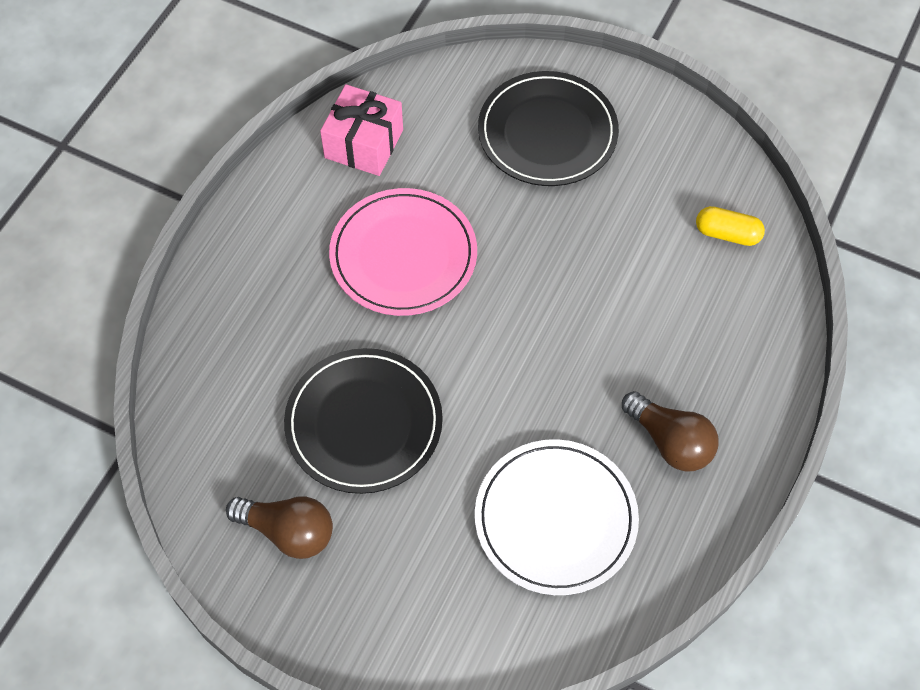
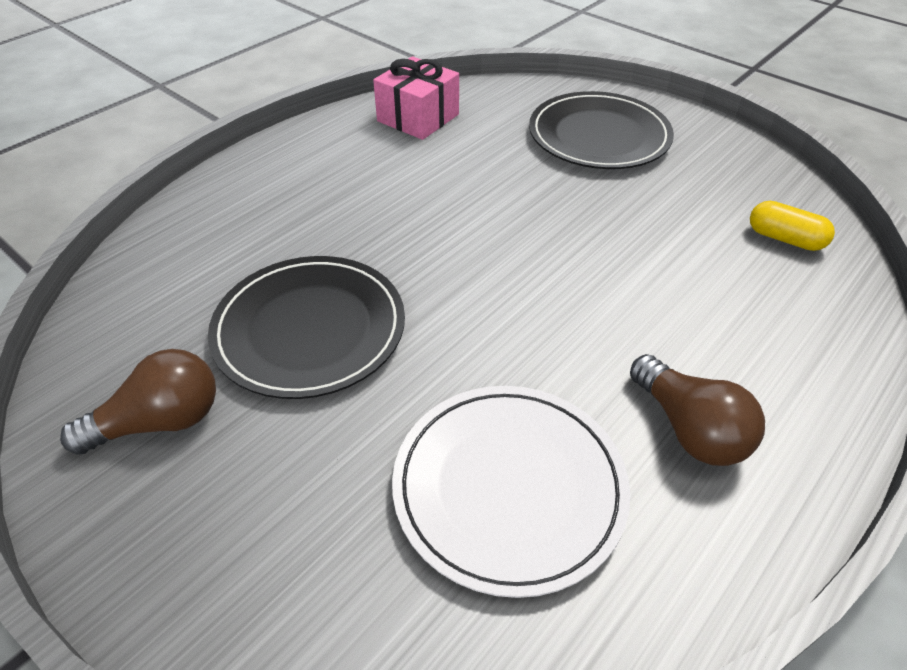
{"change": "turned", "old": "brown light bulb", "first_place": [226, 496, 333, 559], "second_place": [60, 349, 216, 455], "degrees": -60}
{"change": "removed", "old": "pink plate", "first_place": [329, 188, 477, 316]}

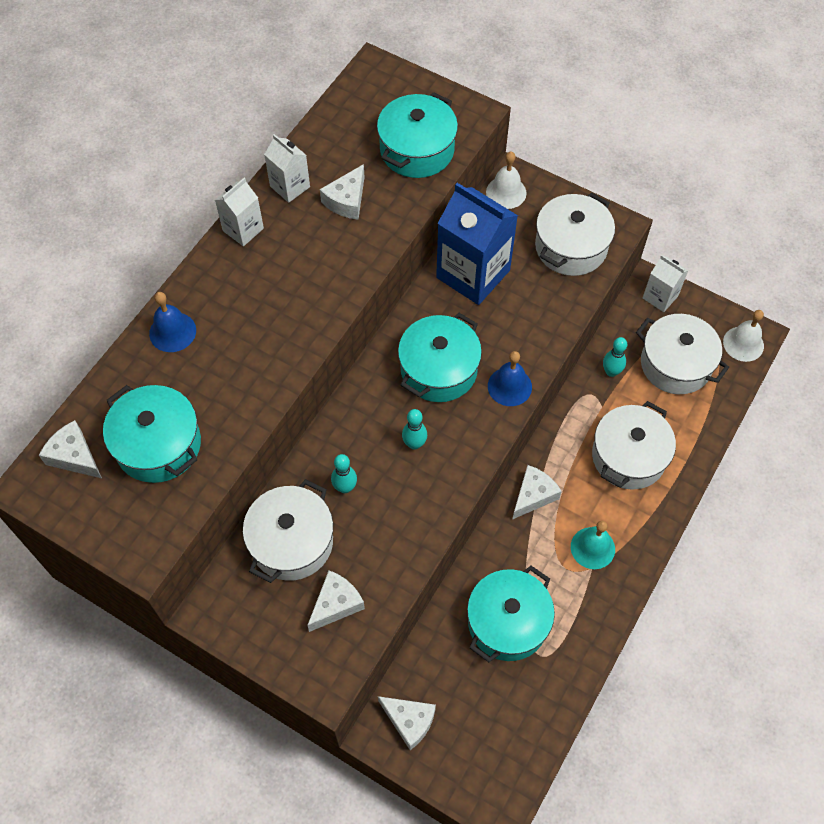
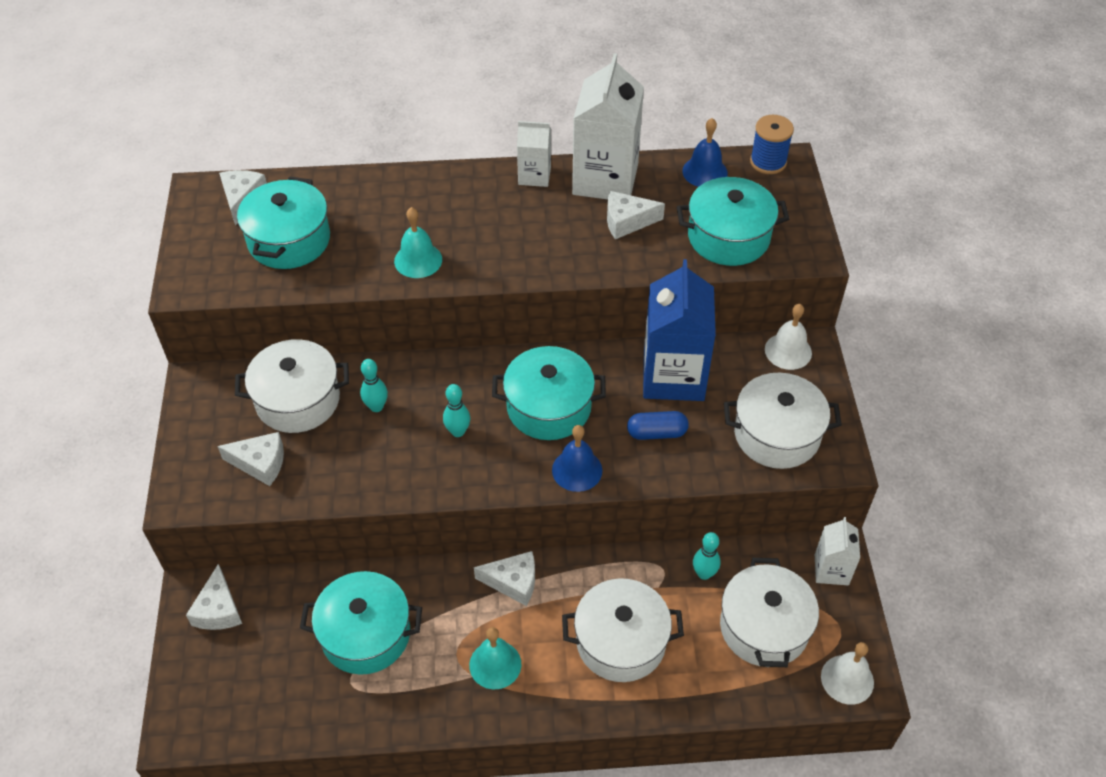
{"change": "moved", "old": "blue bell", "first_place": [149, 292, 196, 352], "second_place": [682, 118, 728, 187]}
{"change": "resized", "old": "white carton", "first_place": [264, 134, 310, 203], "second_place": [572, 53, 644, 200], "factor": 1.91}
{"change": "added", "new": "turquoise bell", "second_place": [394, 207, 442, 278]}
{"change": "added", "new": "blue capsule", "second_place": [627, 411, 689, 440]}
{"change": "added", "new": "blue spool", "second_place": [750, 115, 794, 174]}

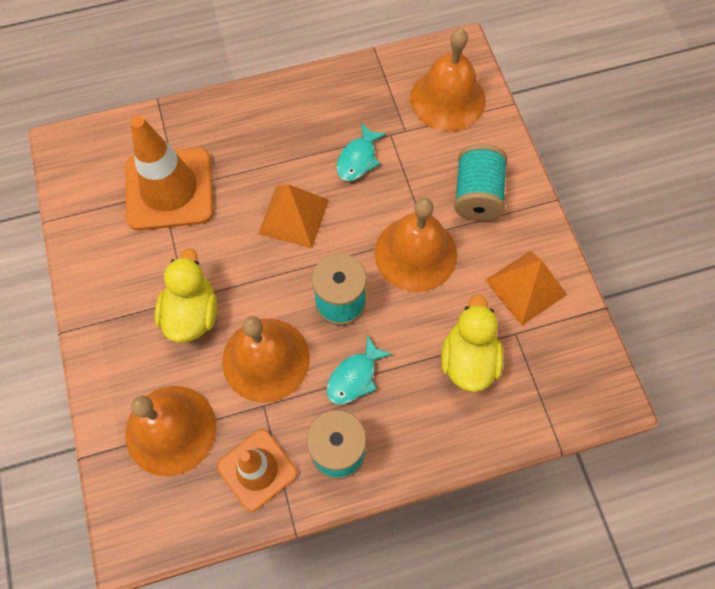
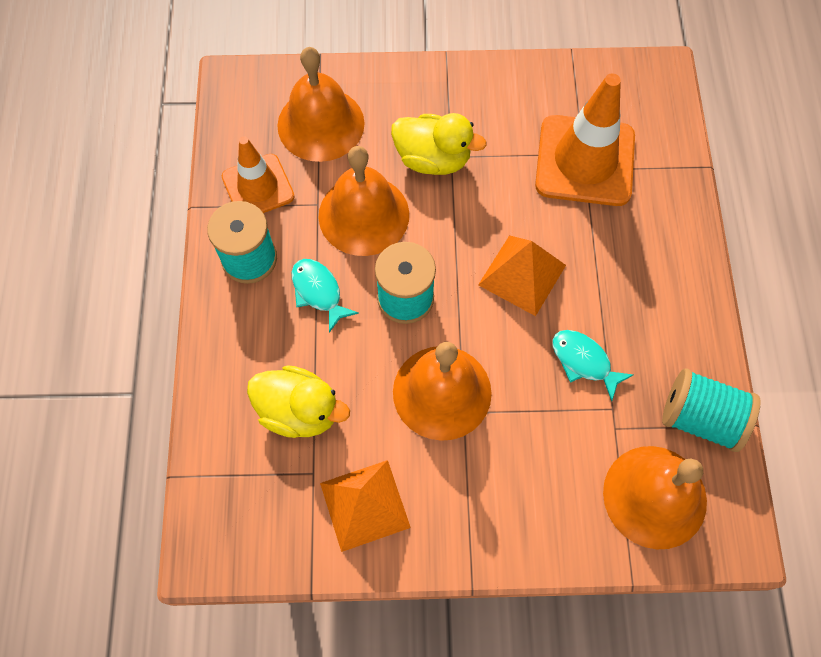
{"change": "moved", "old": "turquoise spool", "first_place": [454, 144, 507, 221], "second_place": [662, 368, 760, 452]}

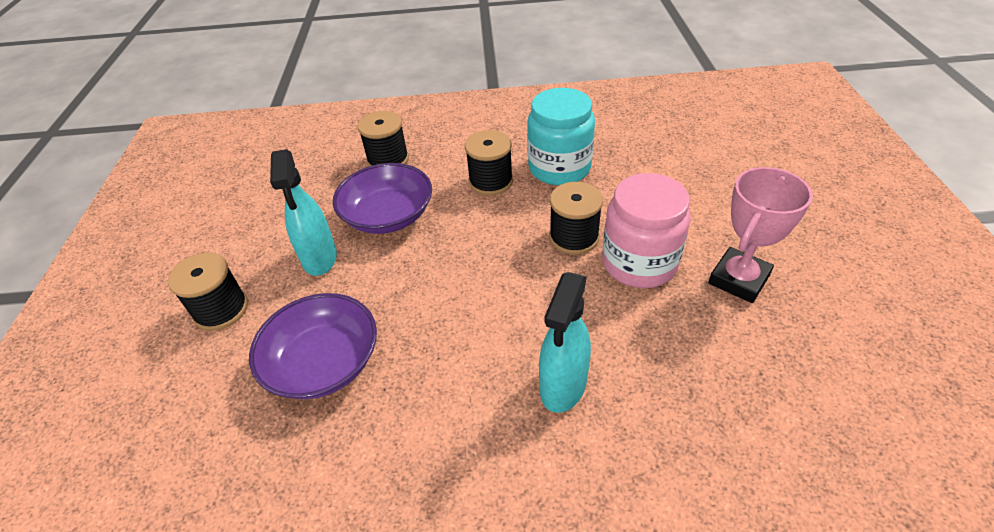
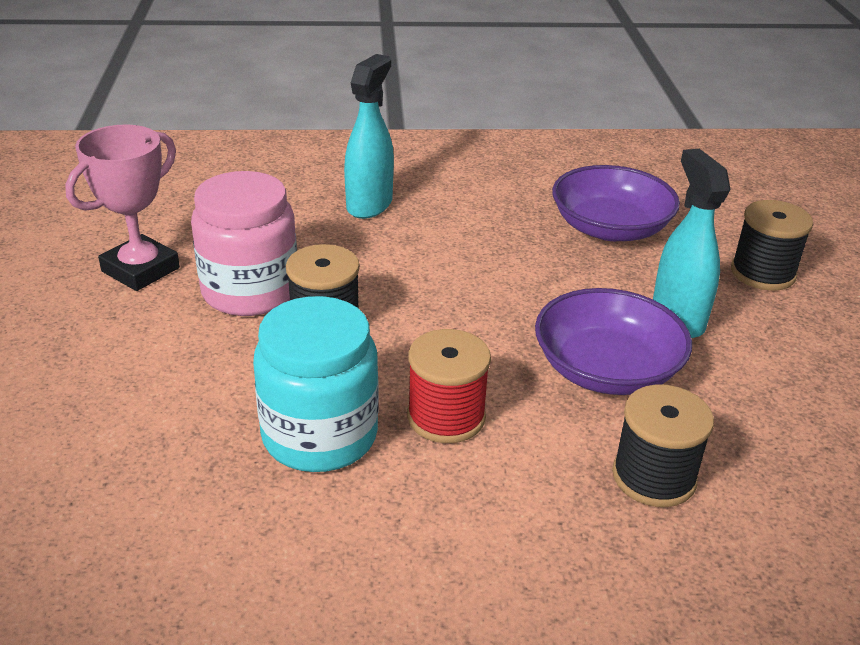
{"change": "recoloured", "old": "black spool", "new": "red spool", "first_place": [465, 130, 513, 196], "second_place": [407, 329, 491, 443]}

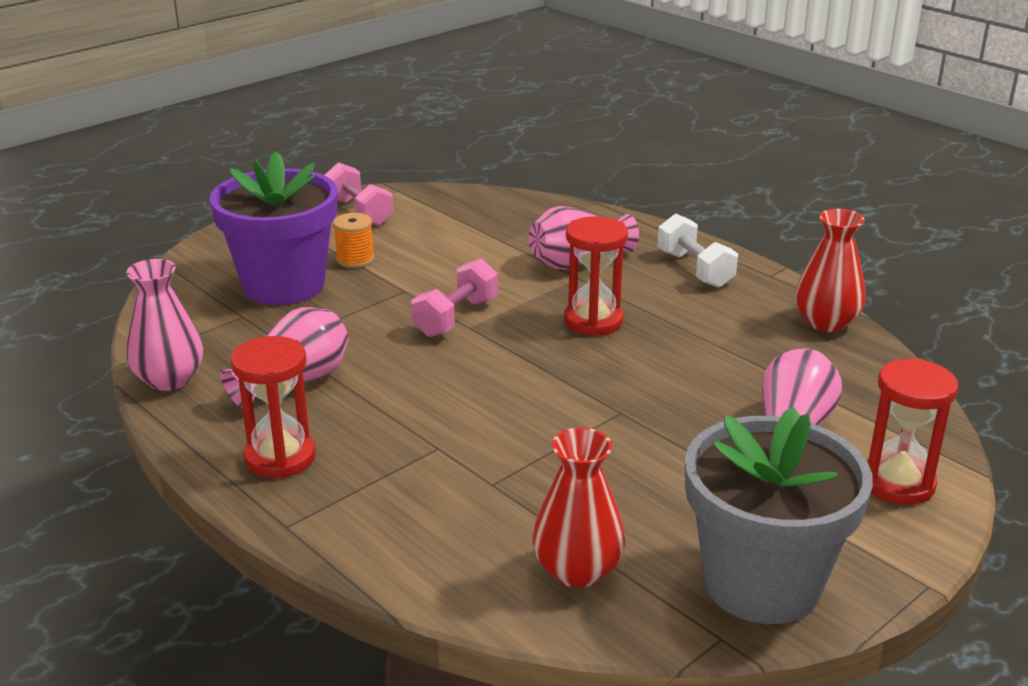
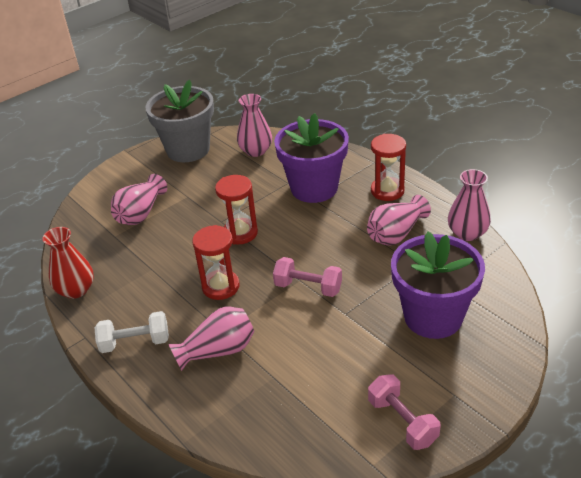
{"change": "removed", "old": "orange spool", "first_place": [333, 213, 374, 268]}
{"change": "turned", "old": "pink dumbbell", "first_place": [411, 259, 498, 337], "second_place": [273, 257, 342, 297], "degrees": 75}
{"change": "recoloured", "old": "red vase", "new": "pink vase", "first_place": [532, 428, 625, 588], "second_place": [237, 94, 272, 157]}
{"change": "turned", "old": "white dumbbell", "first_place": [657, 213, 738, 288], "second_place": [95, 311, 169, 353], "degrees": -75}
{"change": "moved", "old": "red hourglass", "first_place": [866, 358, 959, 505], "second_place": [215, 175, 258, 245]}
{"change": "added", "new": "purple flower pot", "second_place": [274, 113, 349, 203]}

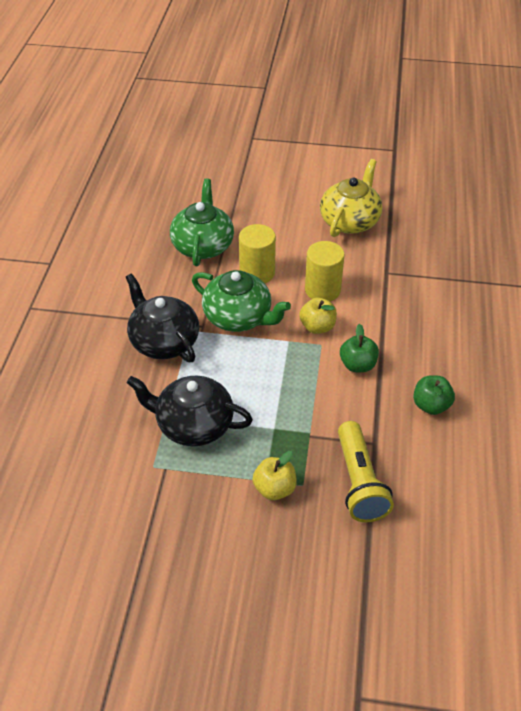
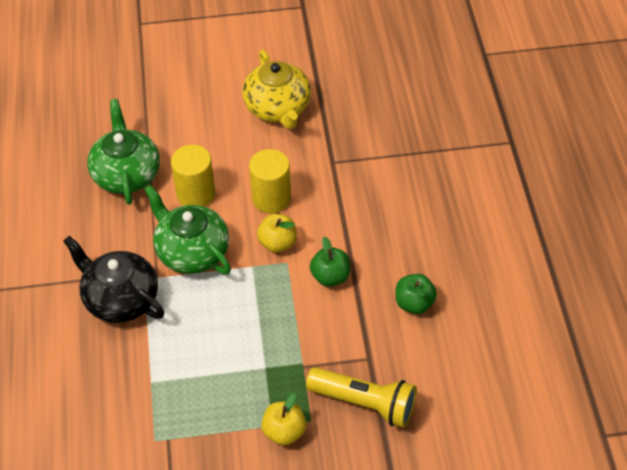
{"change": "removed", "old": "black teapot", "first_place": [127, 376, 253, 446]}
{"change": "turned", "old": "green teapot", "first_place": [192, 270, 291, 332], "second_place": [144, 185, 231, 275], "degrees": -150}
{"change": "turned", "old": "yellow teapot", "first_place": [320, 159, 382, 237], "second_place": [242, 50, 311, 129], "degrees": 150}
{"change": "turned", "old": "yellow flashlight", "first_place": [338, 421, 394, 522], "second_place": [306, 367, 417, 428], "degrees": -45}

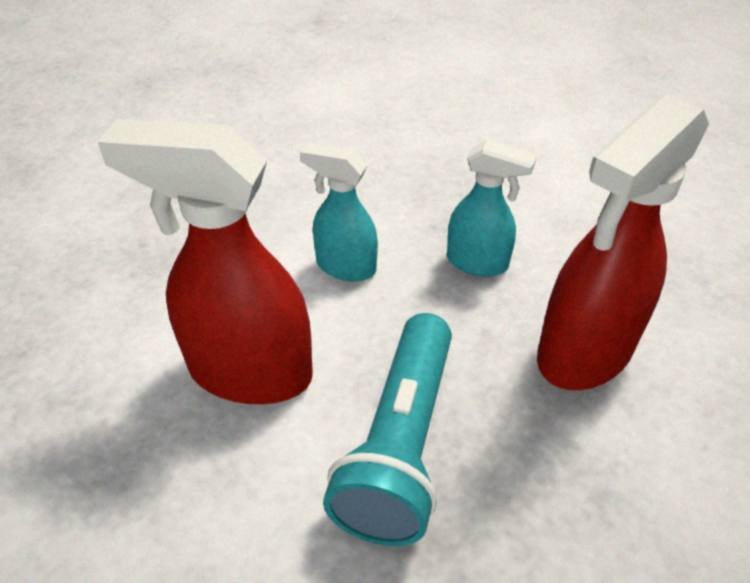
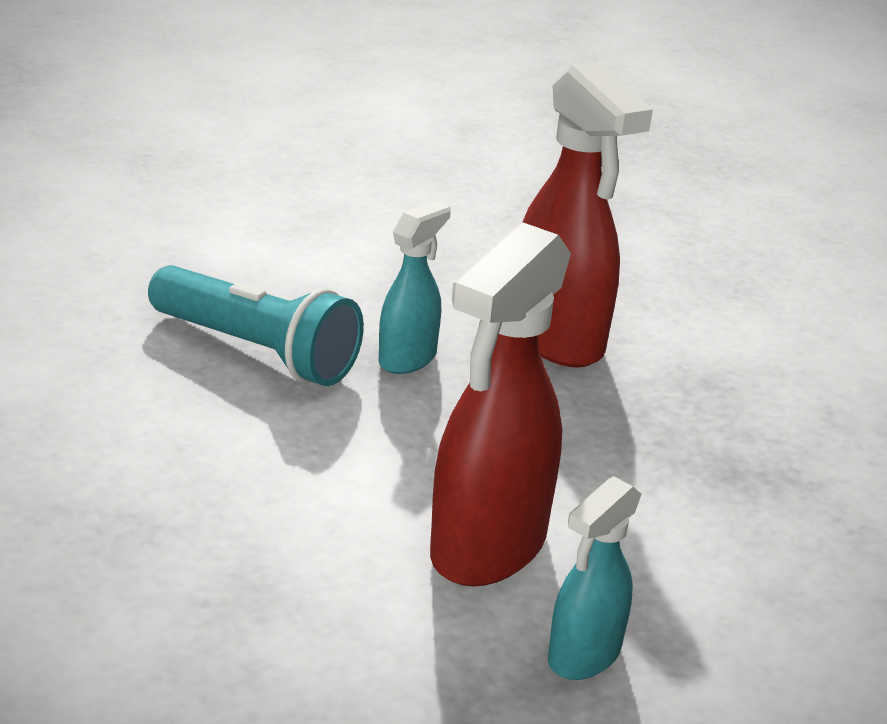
{"change": "moved", "old": "turquoise spray bottle", "first_place": [300, 143, 378, 282], "second_place": [548, 476, 642, 680]}
{"change": "moved", "old": "turquoise flashlight", "first_place": [323, 313, 452, 546], "second_place": [148, 265, 364, 386]}

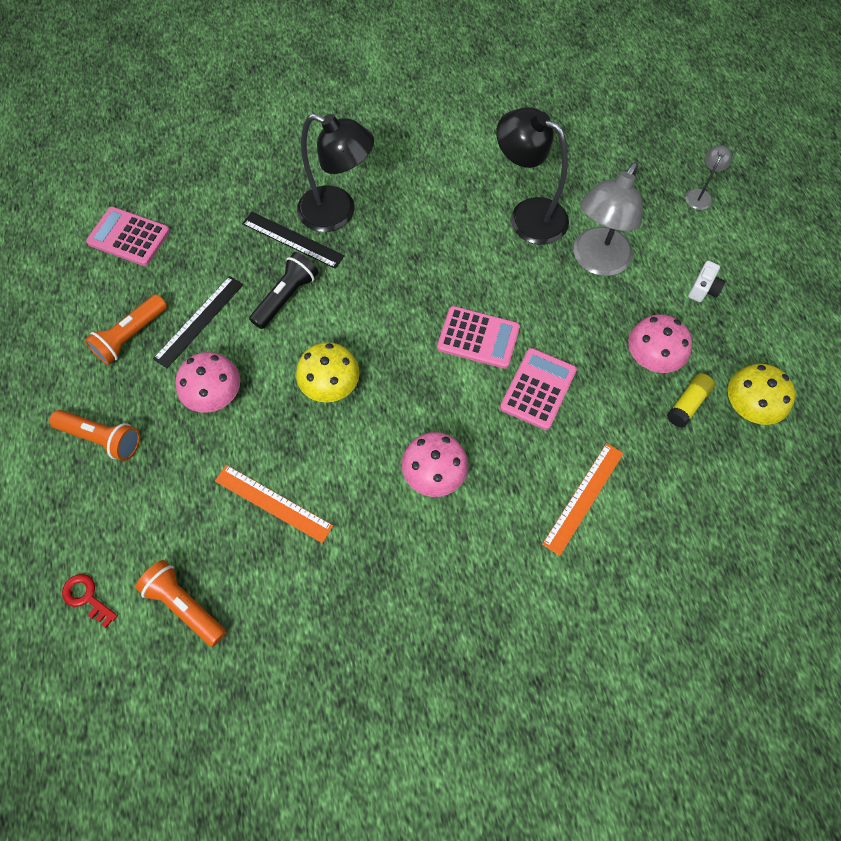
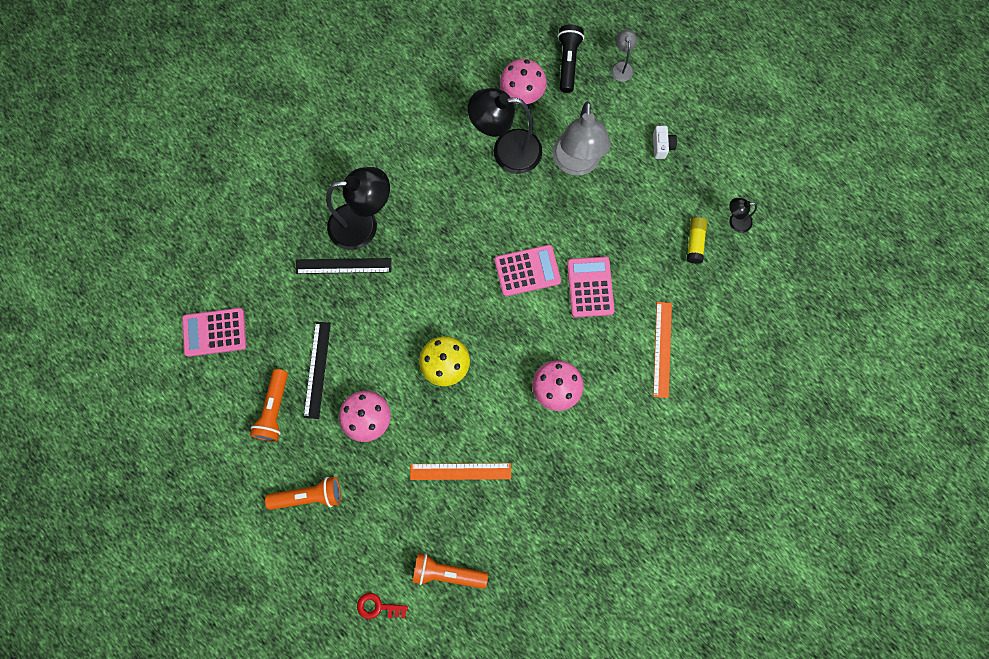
{"change": "moved", "old": "black flashlight", "first_place": [249, 252, 318, 329], "second_place": [558, 24, 584, 93]}
{"change": "moved", "old": "pink mushroom", "first_place": [628, 314, 692, 373], "second_place": [500, 59, 547, 104]}
{"change": "replaced", "old": "yellow mushroom", "new": "black lamp", "first_place": [728, 364, 796, 425], "second_place": [729, 198, 757, 233]}

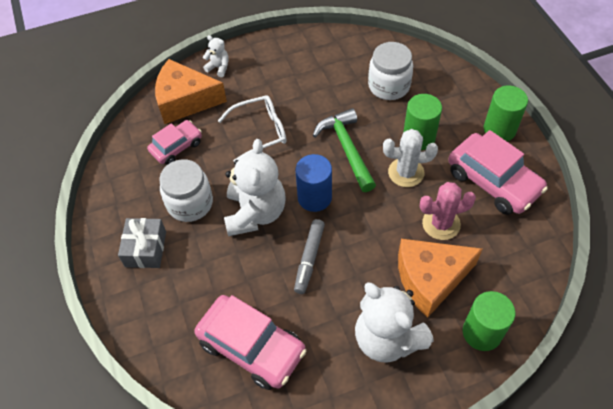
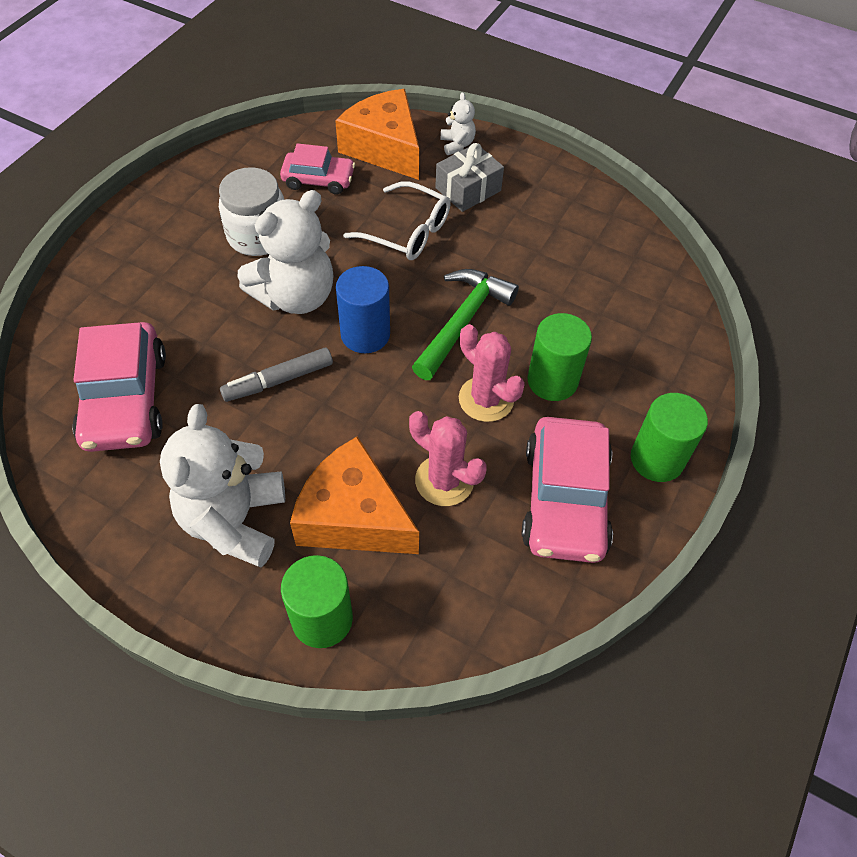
{"change": "moved", "old": "grey gift", "first_place": [118, 218, 166, 268], "second_place": [435, 143, 504, 212]}
{"change": "removed", "old": "white jar", "first_place": [368, 42, 413, 100]}
{"change": "recoloured", "old": "white cactus", "new": "pink cactus", "first_place": [383, 129, 438, 187], "second_place": [459, 324, 525, 422]}

